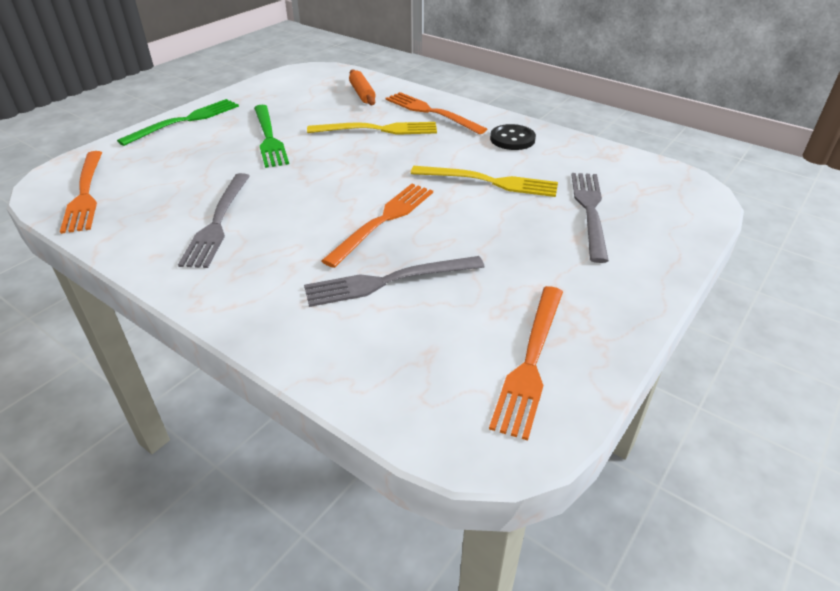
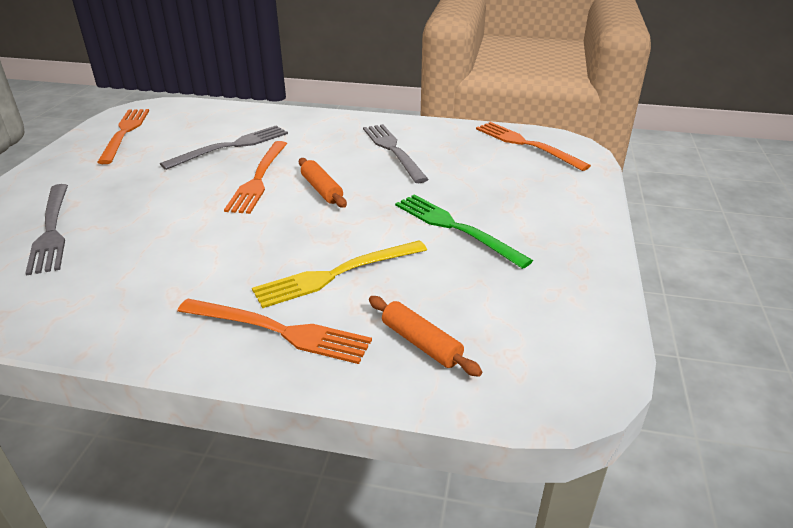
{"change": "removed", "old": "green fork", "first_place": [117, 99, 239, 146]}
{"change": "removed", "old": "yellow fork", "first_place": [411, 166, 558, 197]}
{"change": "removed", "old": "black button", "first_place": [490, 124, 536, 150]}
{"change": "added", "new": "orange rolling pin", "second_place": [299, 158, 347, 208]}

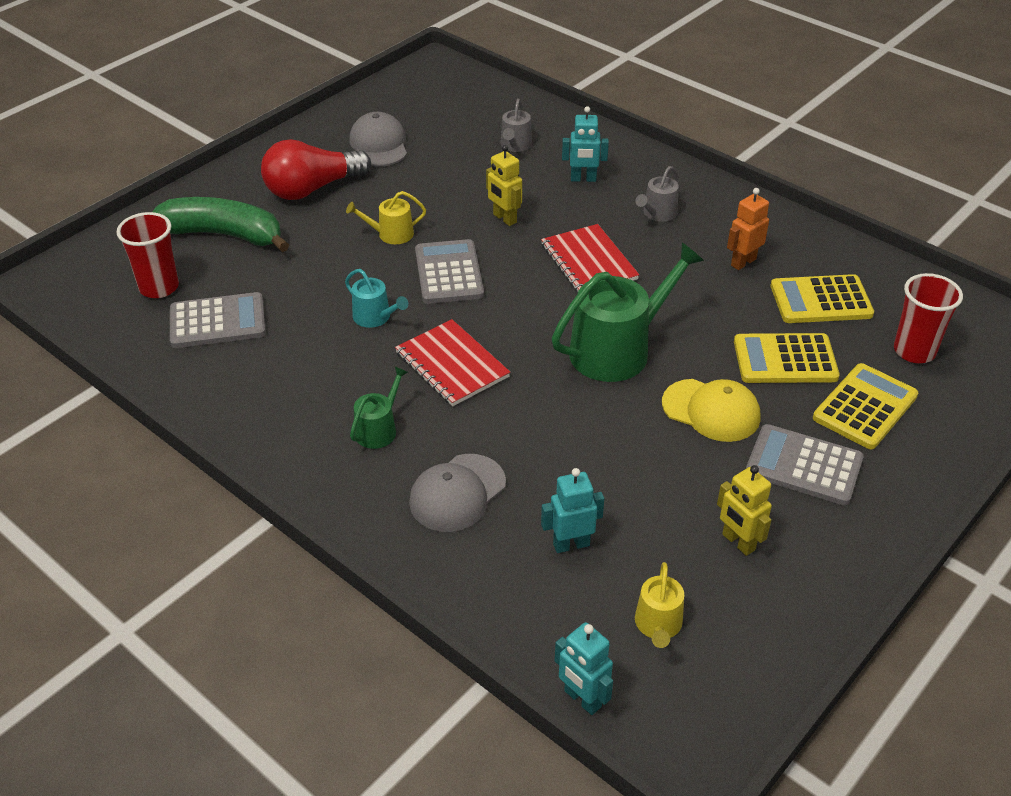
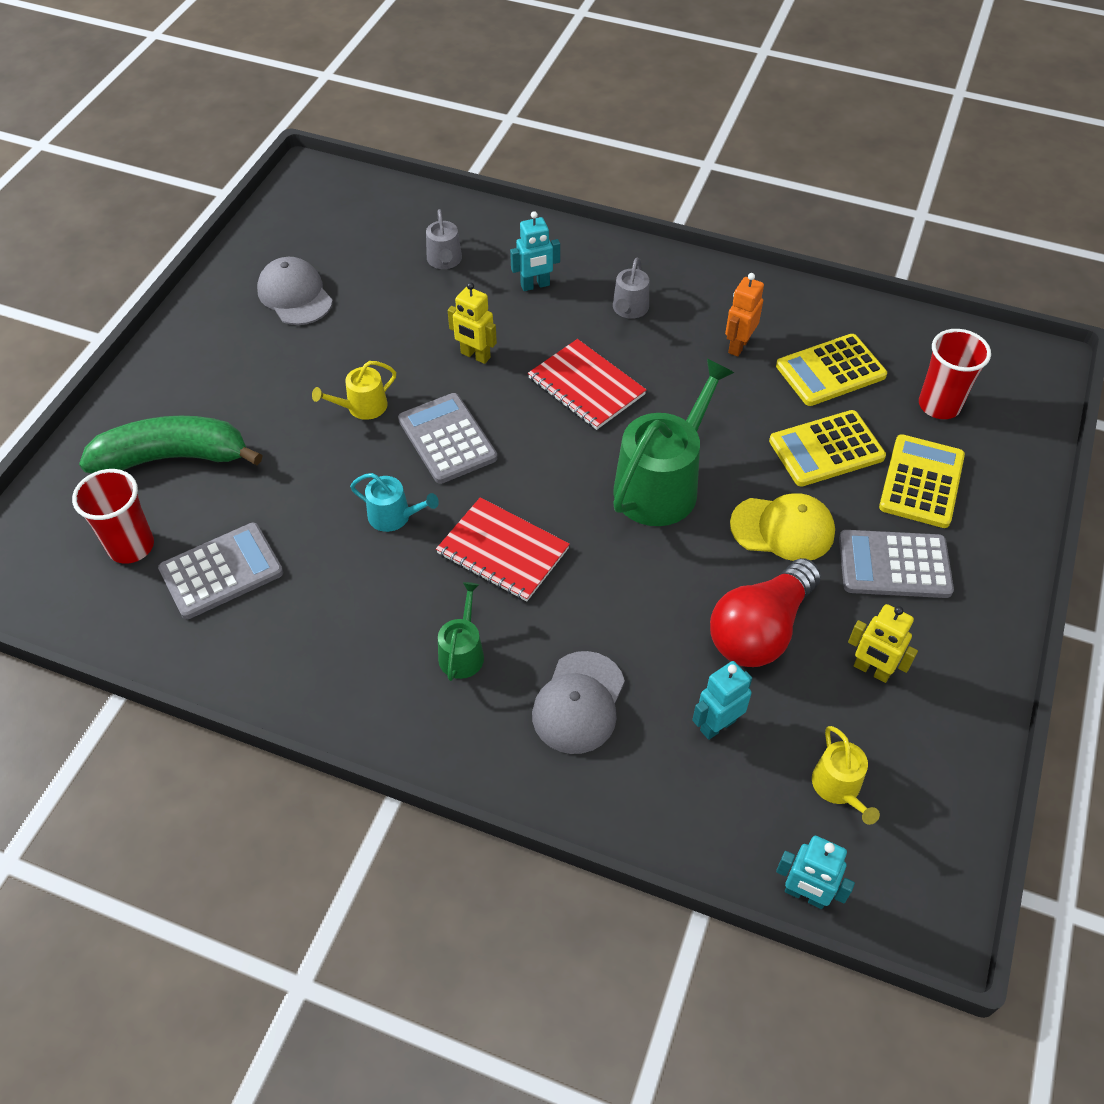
{"change": "moved", "old": "red light bulb", "first_place": [261, 139, 371, 200], "second_place": [710, 558, 821, 667]}

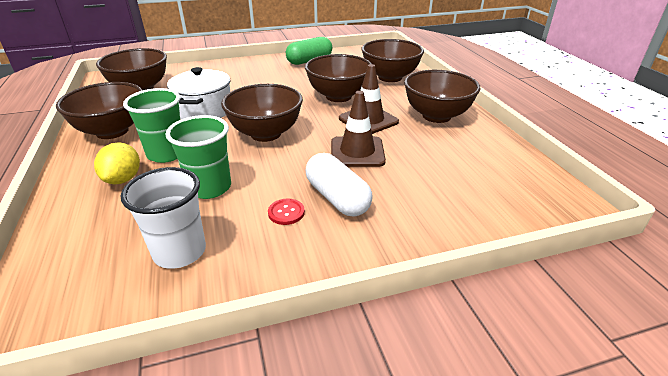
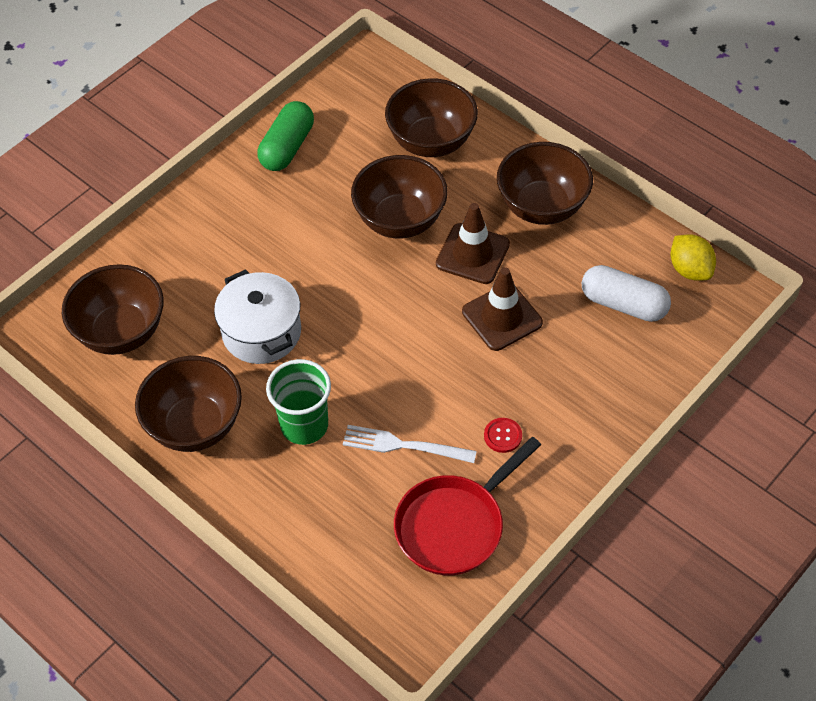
{"change": "moved", "old": "yellow lemon", "first_place": [94, 142, 140, 184], "second_place": [671, 234, 716, 281]}
{"change": "replaced", "old": "white cup", "new": "red pan", "first_place": [121, 167, 206, 269], "second_place": [394, 437, 541, 575]}
{"change": "replaced", "old": "green cup", "new": "white fork", "first_place": [165, 115, 231, 199], "second_place": [343, 425, 477, 463]}
{"change": "removed", "old": "brown bowl", "first_place": [221, 84, 303, 142]}
{"change": "moved", "old": "white capsule", "first_place": [306, 153, 373, 217], "second_place": [582, 265, 671, 322]}

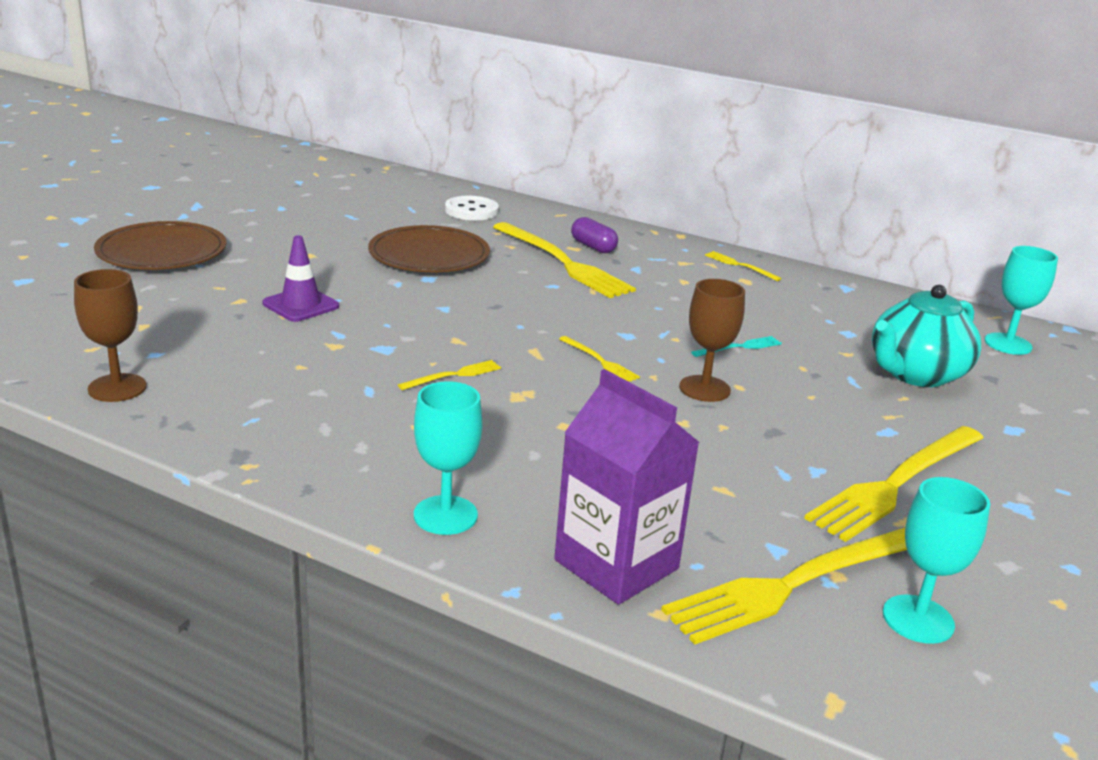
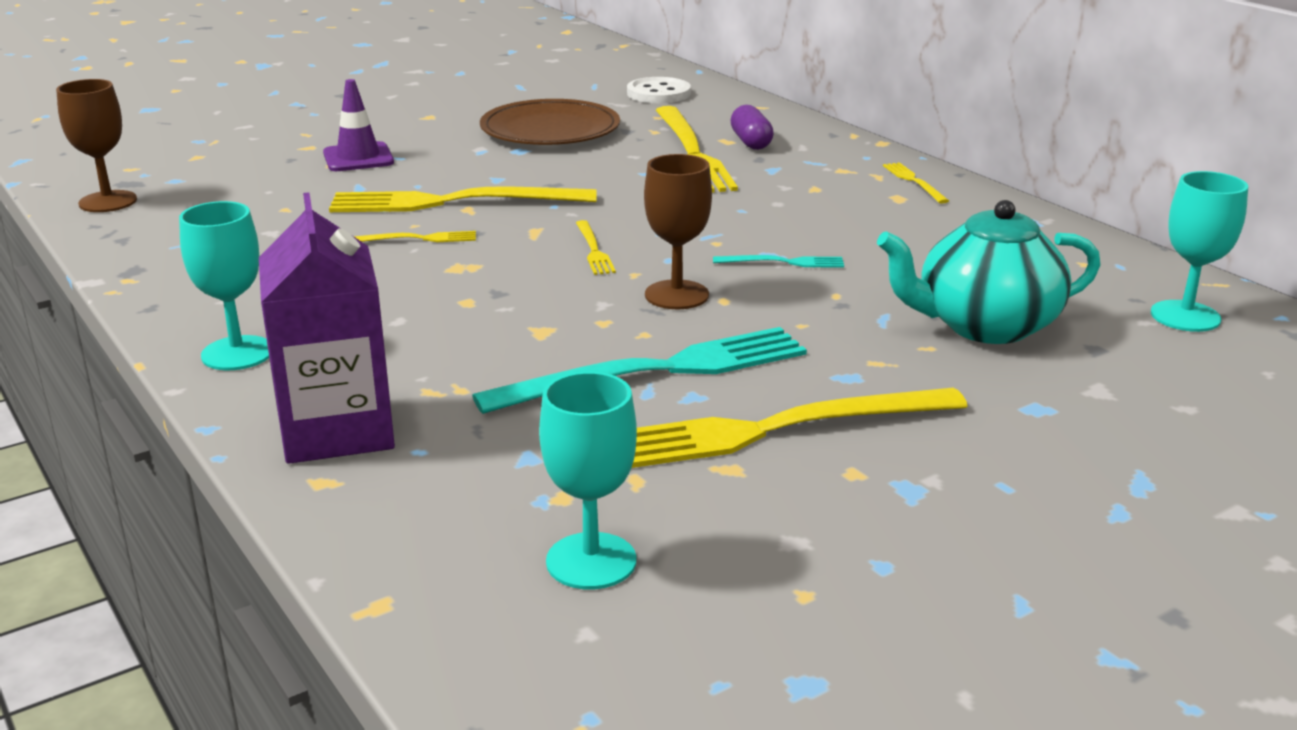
{"change": "removed", "old": "brown plate", "first_place": [94, 221, 226, 270]}
{"change": "moved", "old": "yellow fork", "first_place": [661, 528, 907, 644], "second_place": [329, 187, 597, 212]}
{"change": "added", "new": "turquoise fork", "second_place": [472, 327, 807, 414]}

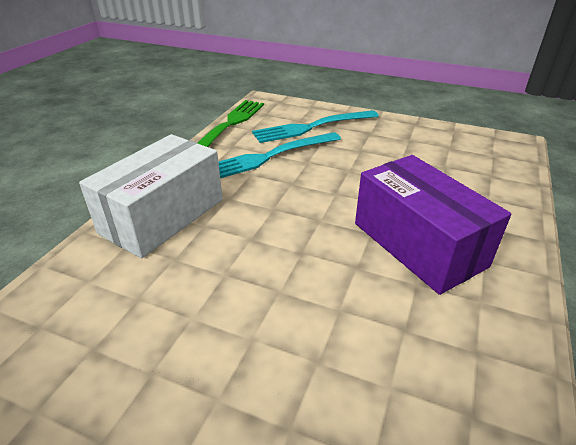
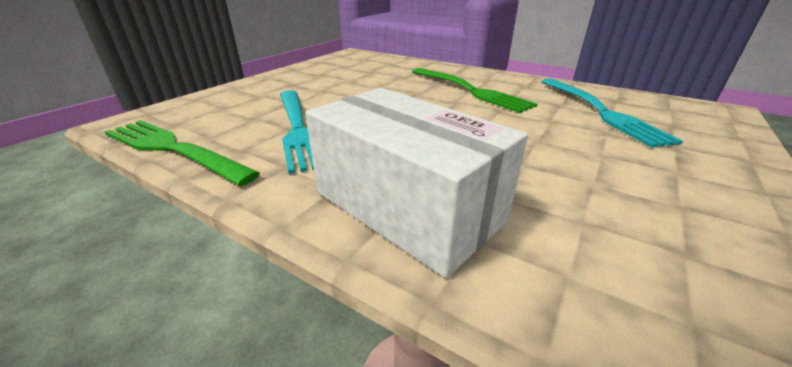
{"change": "moved", "old": "turquoise fork", "first_place": [252, 110, 379, 143], "second_place": [541, 79, 683, 148]}
{"change": "replaced", "old": "purple box", "new": "green fork", "first_place": [355, 155, 511, 295], "second_place": [412, 68, 537, 113]}

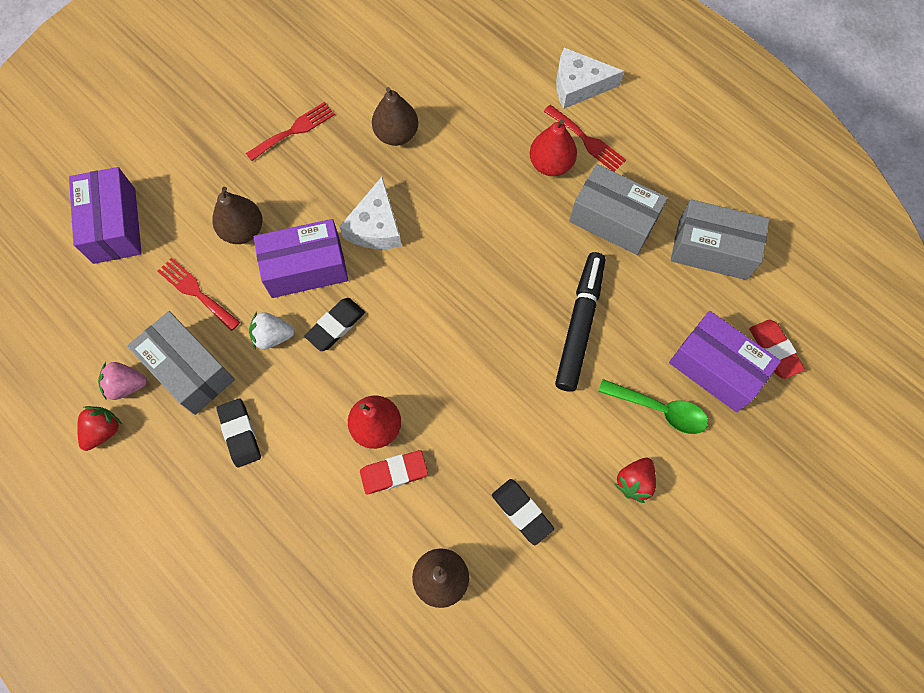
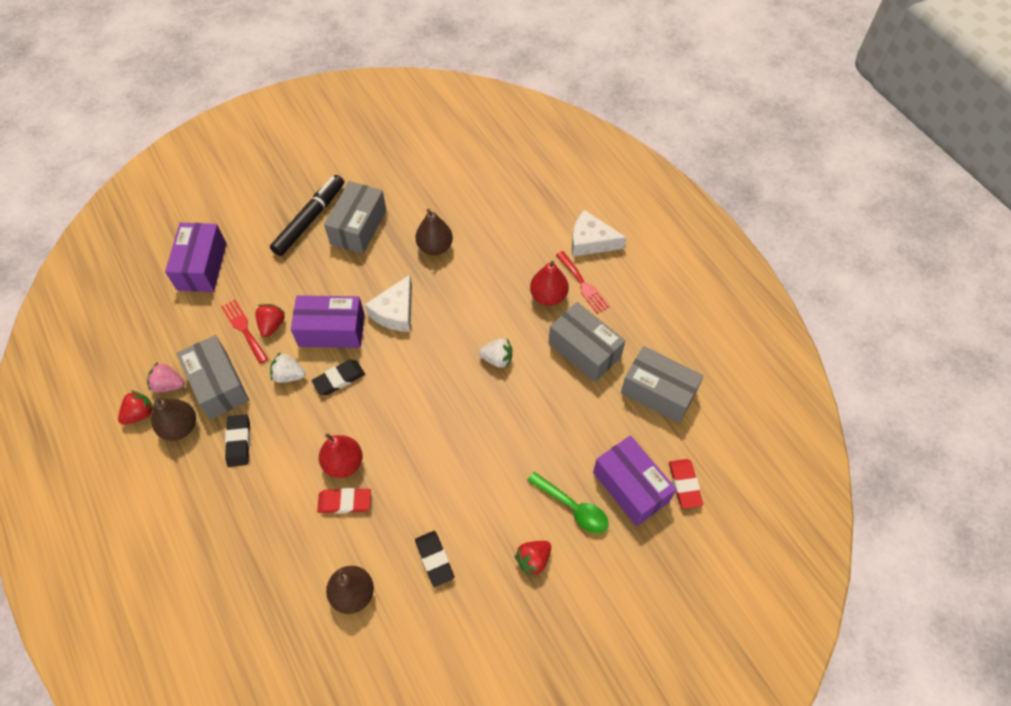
{"change": "moved", "old": "brown pear", "first_place": [212, 187, 263, 244], "second_place": [151, 396, 196, 441]}
{"change": "replaced", "old": "red fork", "new": "grey box", "first_place": [246, 102, 335, 161], "second_place": [324, 181, 387, 254]}
{"change": "moved", "old": "black marker", "first_place": [555, 252, 605, 392], "second_place": [270, 175, 344, 256]}
{"change": "added", "new": "red strawberry", "second_place": [255, 304, 286, 337]}
{"change": "added", "new": "white strawberry", "second_place": [479, 339, 512, 368]}

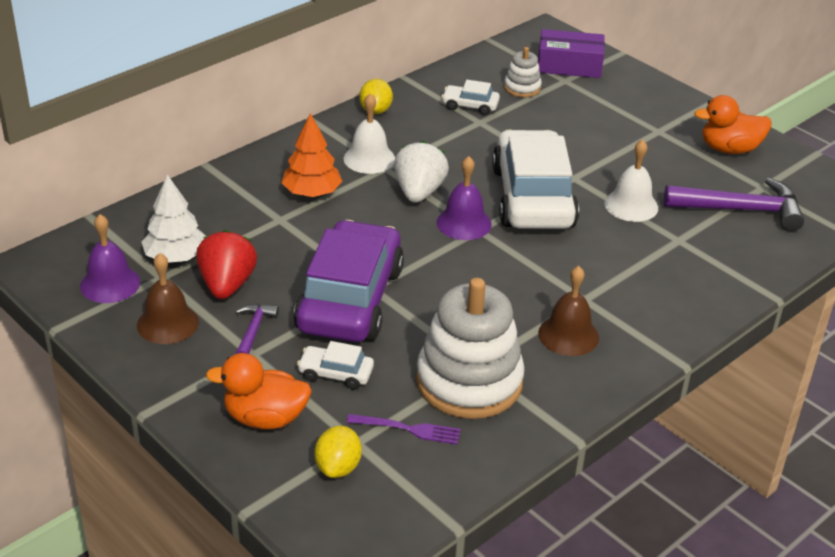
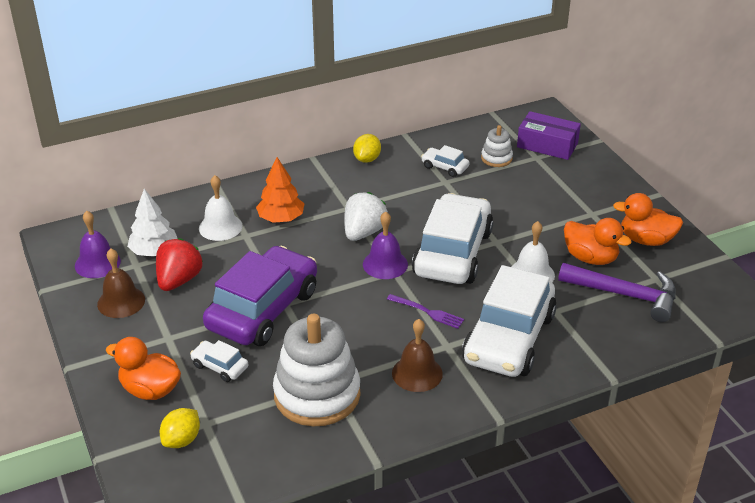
{"change": "removed", "old": "purple hammer", "first_place": [235, 304, 279, 354]}
{"change": "moved", "old": "white bell", "first_place": [344, 93, 395, 174], "second_place": [199, 175, 243, 241]}
{"change": "moved", "old": "purple fork", "first_place": [347, 414, 461, 445], "second_place": [387, 294, 464, 329]}
{"change": "added", "new": "white car", "second_place": [462, 265, 557, 377]}
{"change": "added", "new": "orange duck", "second_place": [564, 218, 632, 265]}

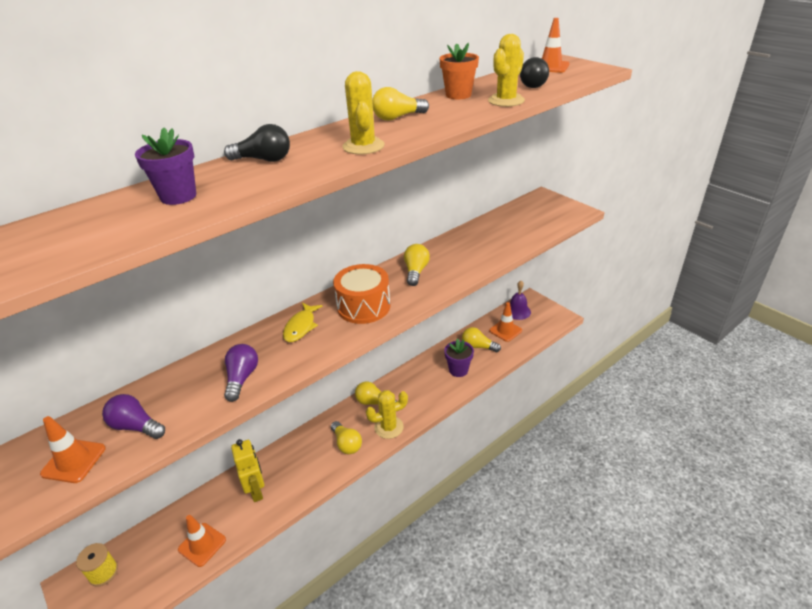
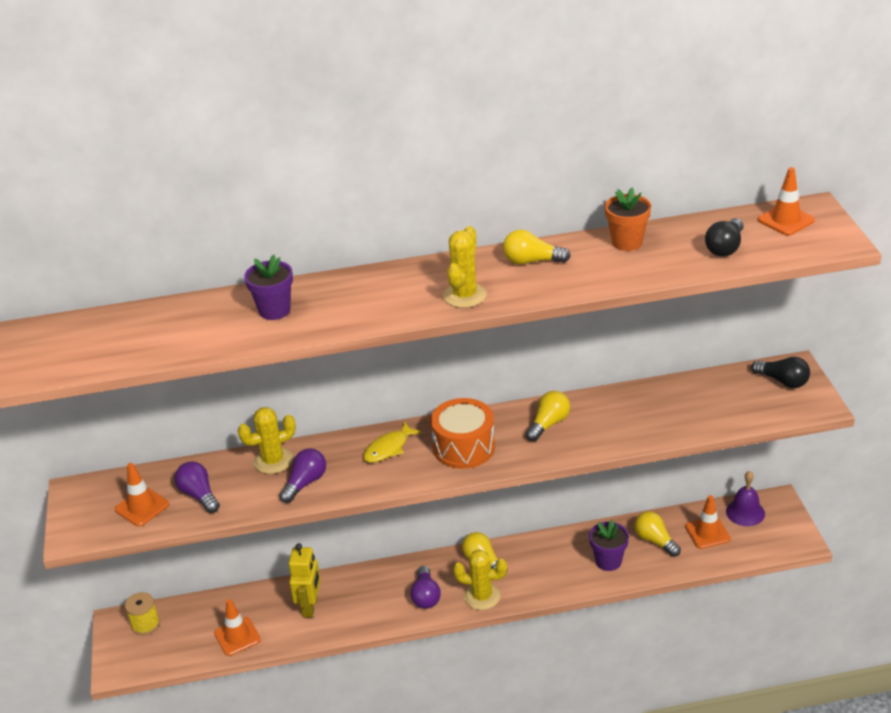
{"change": "moved", "old": "black light bulb", "first_place": [224, 124, 290, 162], "second_place": [751, 357, 810, 388]}
{"change": "recoloured", "old": "yellow light bulb", "new": "purple light bulb", "first_place": [331, 421, 362, 454], "second_place": [410, 566, 441, 609]}
{"change": "moved", "old": "yellow cactus", "first_place": [488, 34, 525, 107], "second_place": [238, 407, 296, 474]}

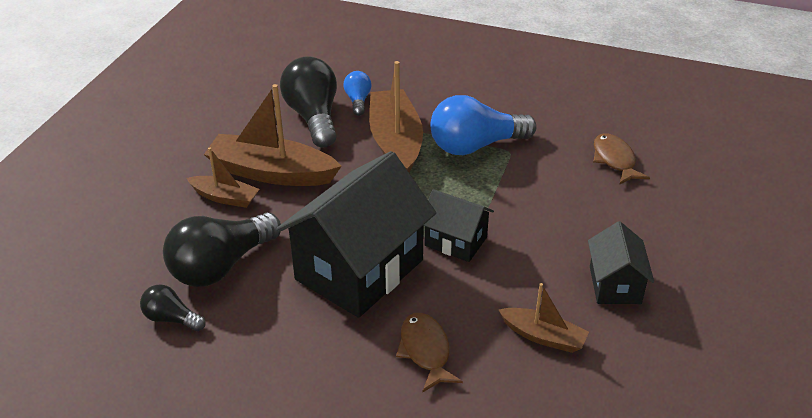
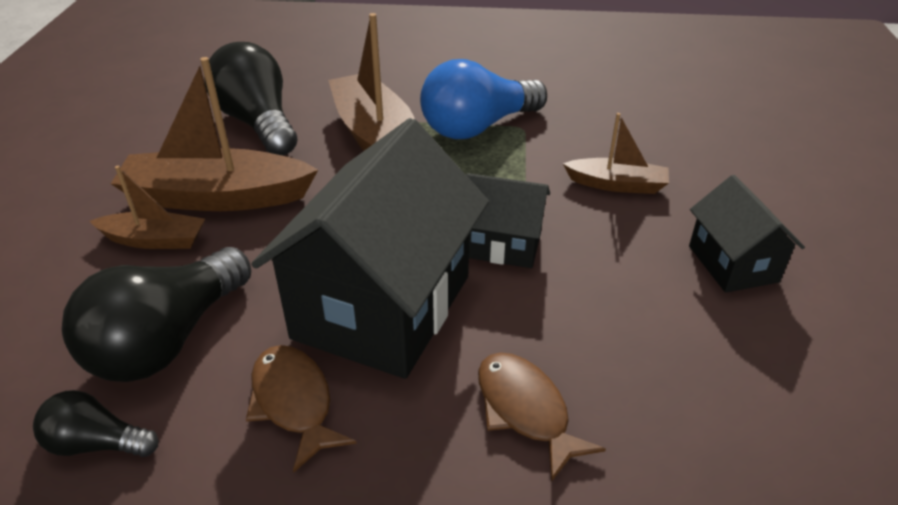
{"change": "removed", "old": "blue light bulb", "first_place": [343, 71, 372, 116]}
{"change": "moved", "old": "brown boat", "first_place": [499, 283, 589, 353], "second_place": [563, 113, 669, 194]}
{"change": "moved", "old": "brown fish", "first_place": [593, 134, 650, 185], "second_place": [246, 345, 357, 473]}

